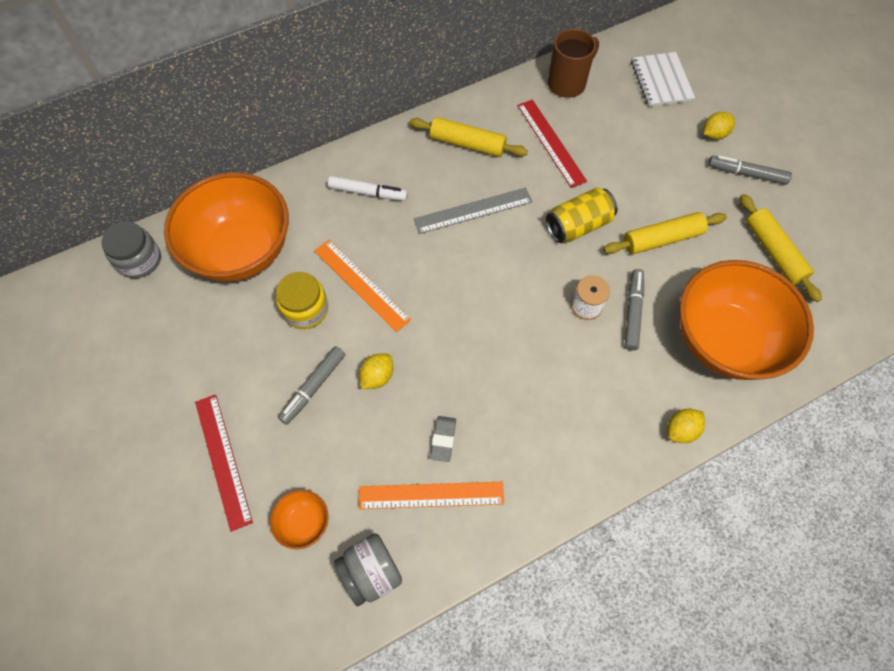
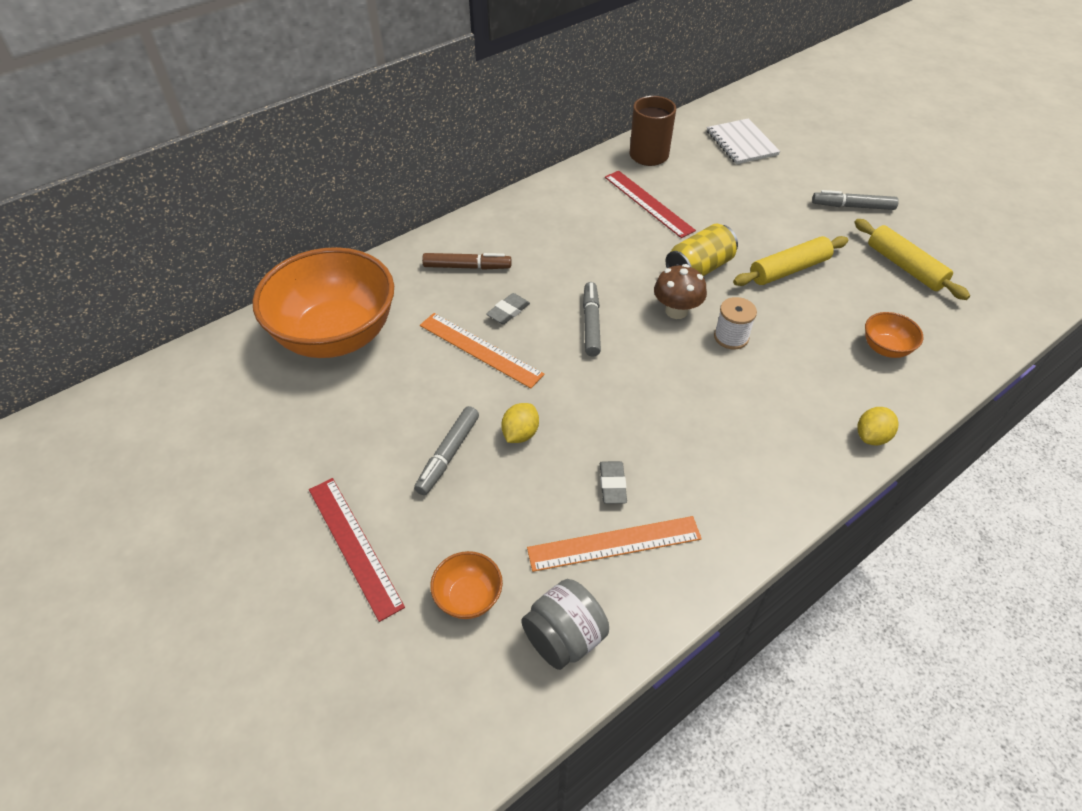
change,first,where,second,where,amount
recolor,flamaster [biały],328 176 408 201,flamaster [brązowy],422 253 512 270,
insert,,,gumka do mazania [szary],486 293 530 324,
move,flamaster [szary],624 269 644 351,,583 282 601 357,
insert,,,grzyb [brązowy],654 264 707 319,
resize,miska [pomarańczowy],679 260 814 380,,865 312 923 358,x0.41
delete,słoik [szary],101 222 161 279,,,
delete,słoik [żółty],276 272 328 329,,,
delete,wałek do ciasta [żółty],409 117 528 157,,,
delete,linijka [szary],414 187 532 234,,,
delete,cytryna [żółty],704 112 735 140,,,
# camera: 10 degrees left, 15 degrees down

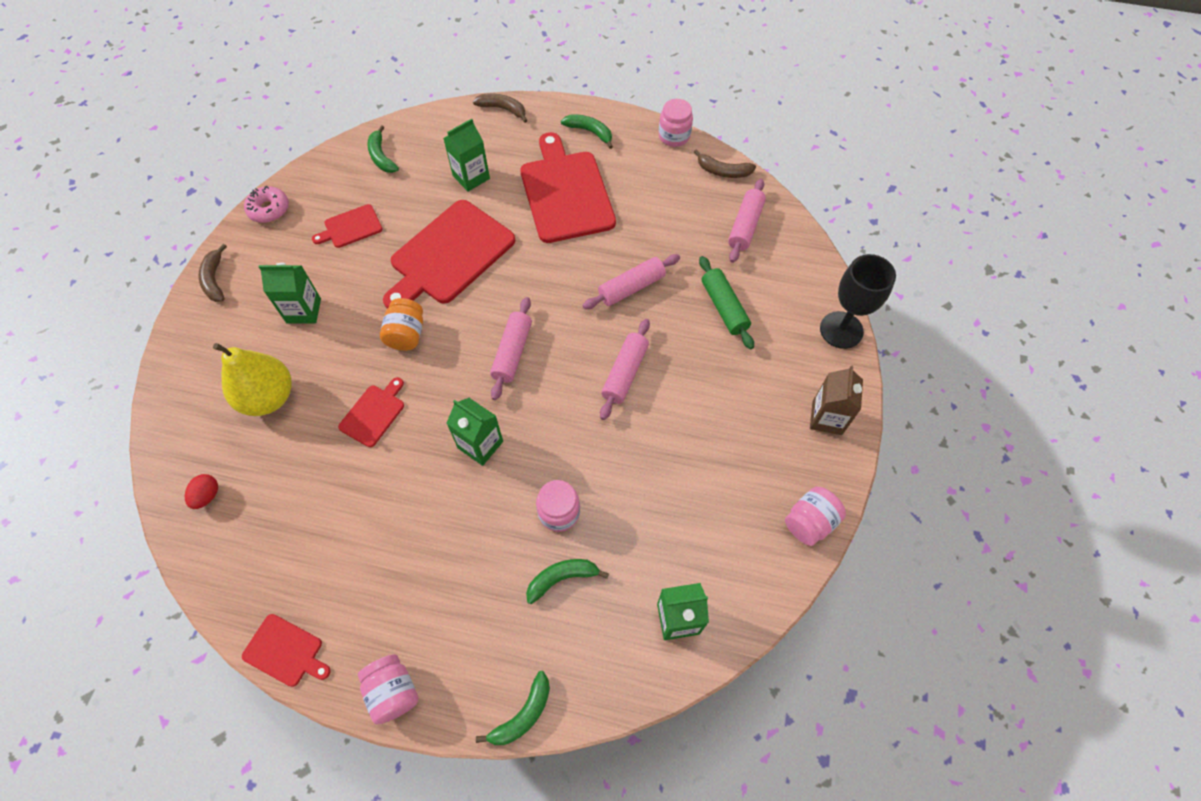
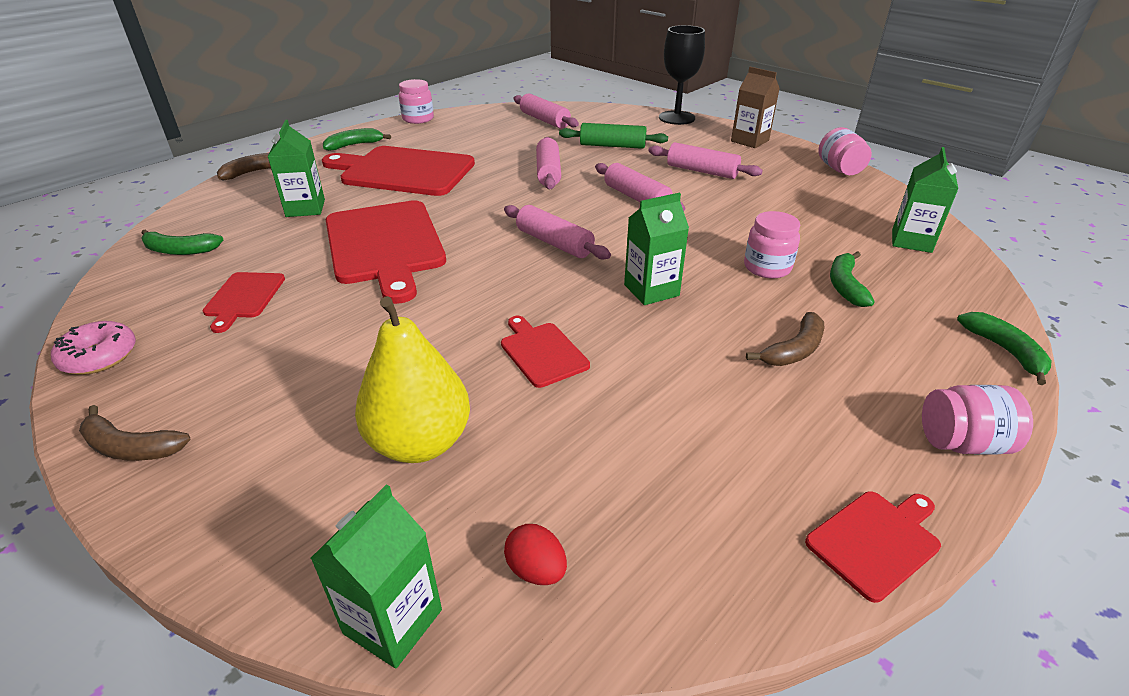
change,first,where,second,where,amount
move,karton mleka [zielony],258 263 321 323,,310 484 442 669,
insert,,,wałek do ciasta [różowy],648 142 763 179,
move,banan [brązowy],694 149 756 178,,746 312 824 366,
delete,słoik [pomarańczowy],380 298 423 351,,,
# camera: 60 degrees left, 25 degrees down

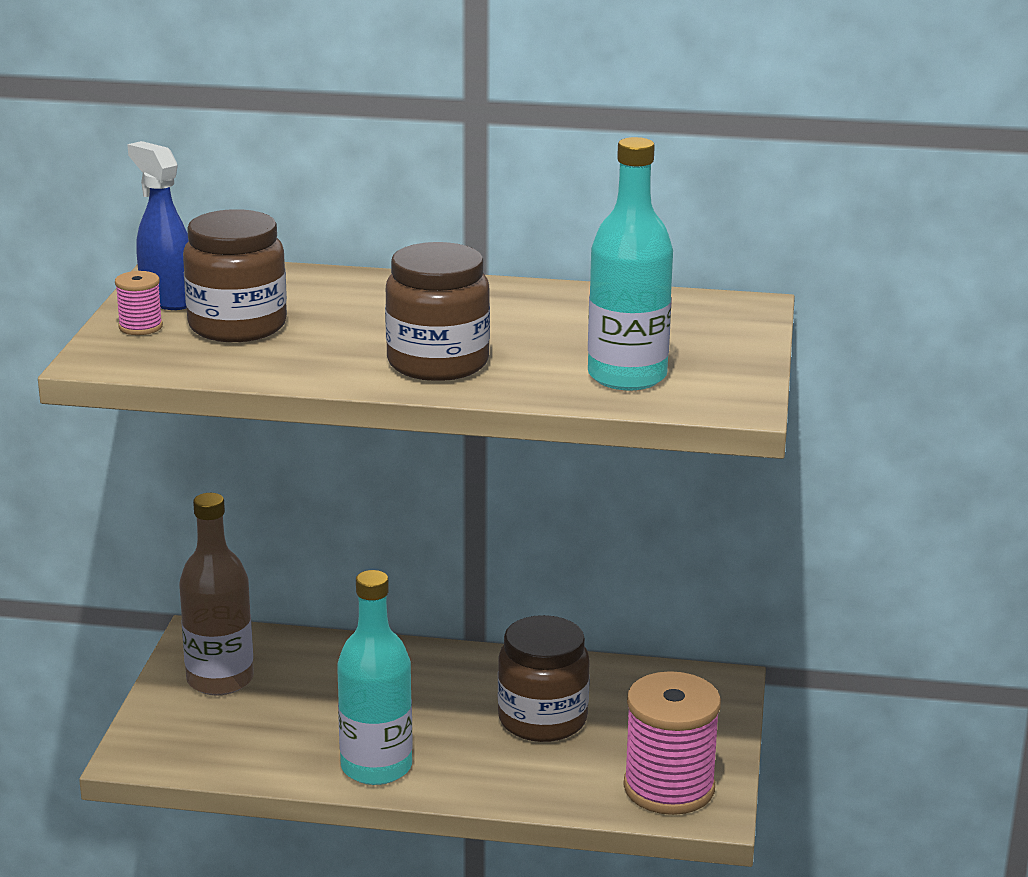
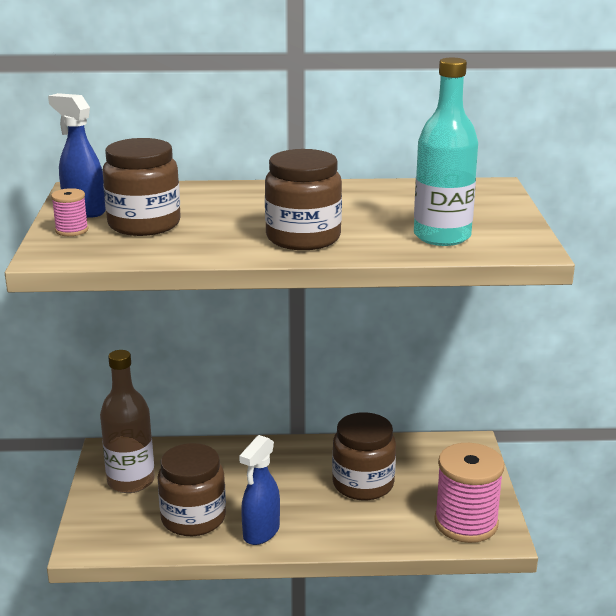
change,first,where,second,where,amount
insert,,,słoik [brązowy],157 443 226 536,
replace,butelka [turkusowy],337 570 413 785,spryskiwacz [niebieski],239 435 280 545,
# camera: 10 degrees left, 0 degrees up

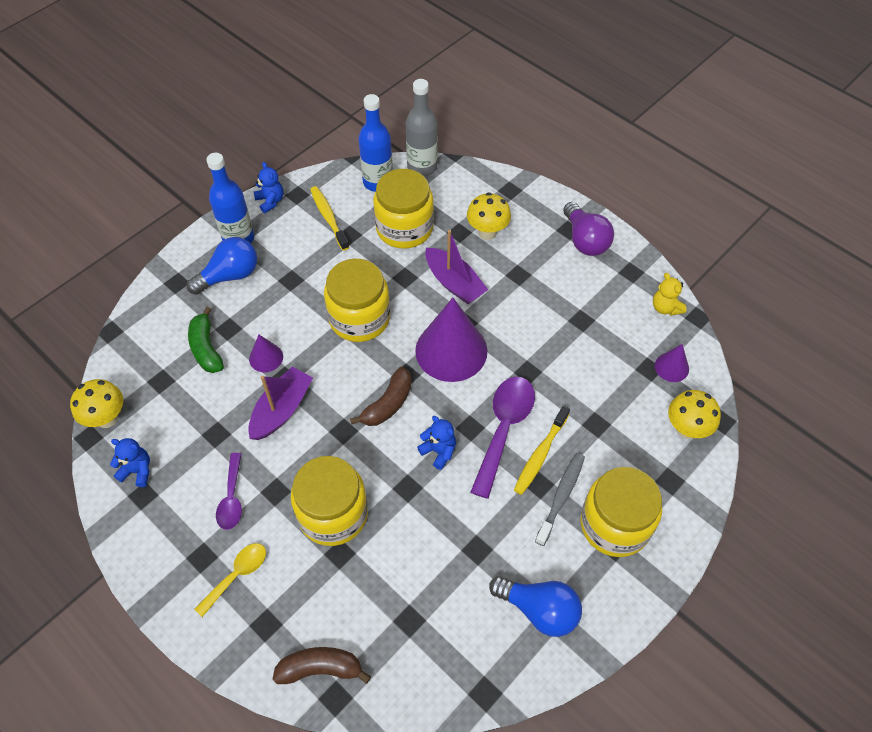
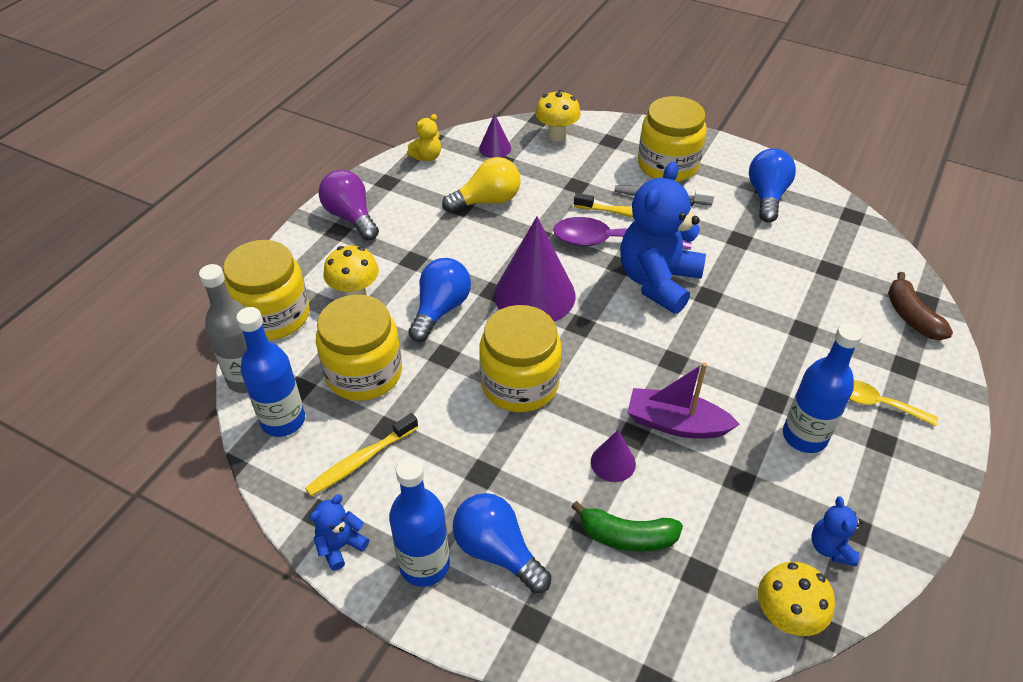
change,first,where,second,where,amount
move,słoik [żółty],291 456 368 546,,223 240 310 340,
rotate,żarówka [fioletowy],563 202 614 256,,318 170 379 240,90 degrees counterclockwise
replace,łódka [fioletowy],425 230 488 304,żarówka [niebieski],409 258 471 342,
insert,,,żarówka [żółty],442 157 521 213,
rotate,banan [zielony],188 307 224 373,,571 501 683 552,45 degrees clockwise
resize,miś [niebieski],417 416 456 470,,620 161 706 314,x2.27
replace,łyżka [fioletowy],216 453 242 530,butelka [niebieski],783 323 863 453,
delete,banan [brązowy],350 367 412 426,,,
# camera: 105 degrees left, 10 degrees down

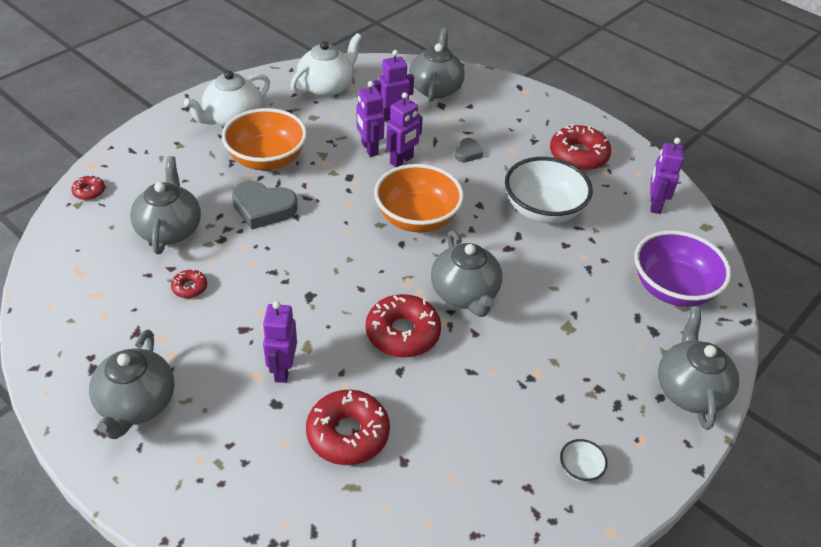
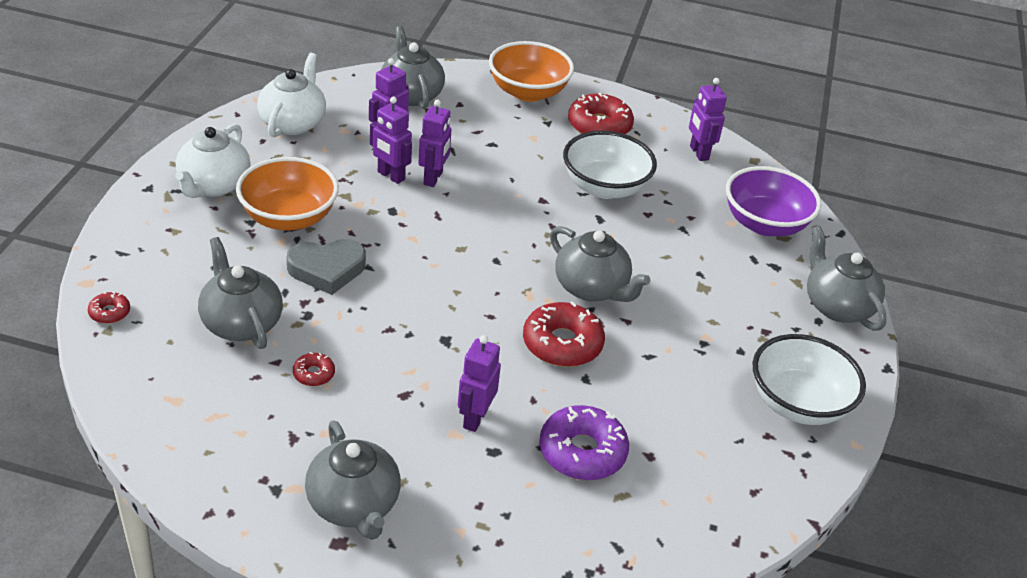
change,first,where,second,where,amount
rotate,robot [fioletowy],262 301 297 383,,458 335 501 432,45 degrees clockwise
move,miska [pomarańczowy],374 164 464 232,,489 41 574 102,
recolor,donut [czerwony],306 390 390 465,donut [fioletowy],539 405 629 480,
resize,miska [biały],560 439 608 482,,753 334 866 425,x2.39
delete,serce [szary],455 138 483 162,,,
# camera: 30 degrees left, 5 degrees down

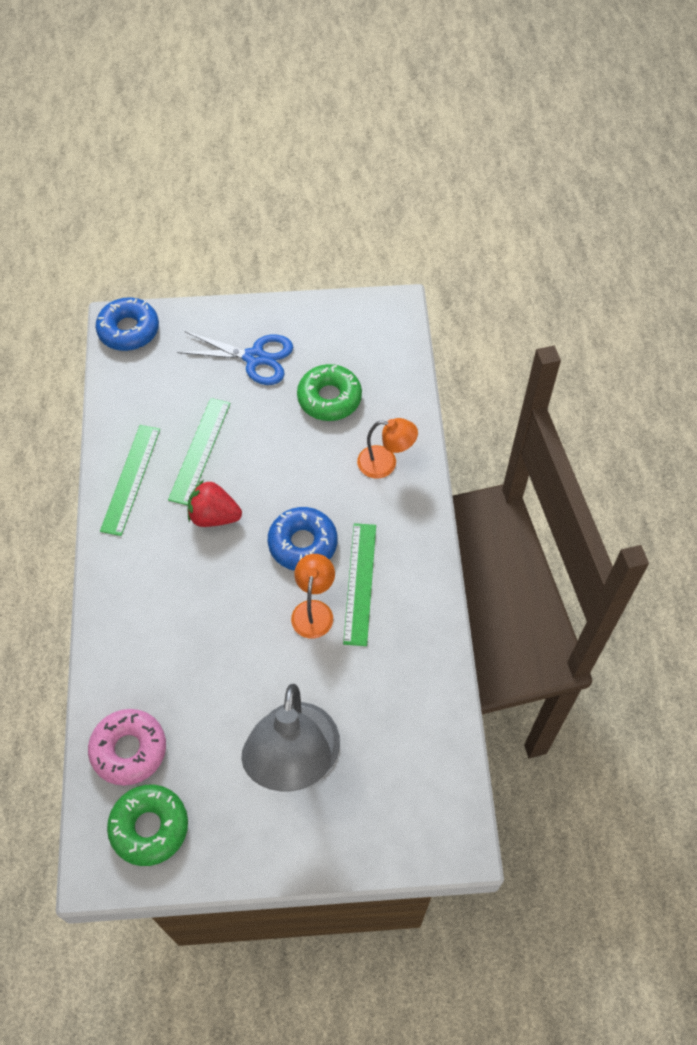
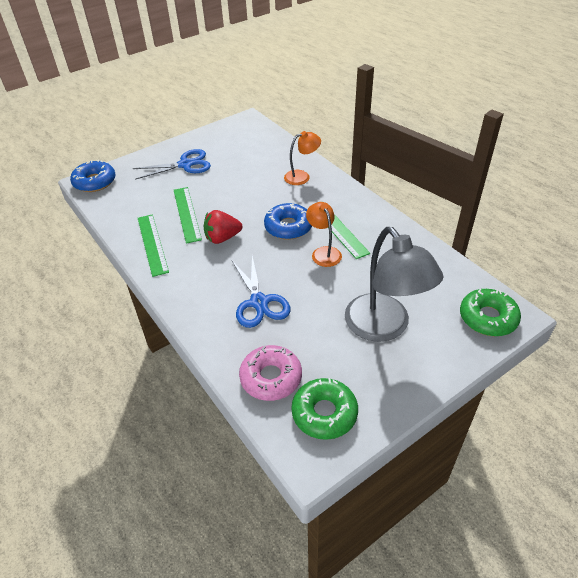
change,first,where,second,where,amount
insert,,,nożyczki [niebieski],232 256 290 328,
move,donut [zielony],297 364 362 421,,460 289 521 336,
# camera: 30 degrees left, 15 degrees down

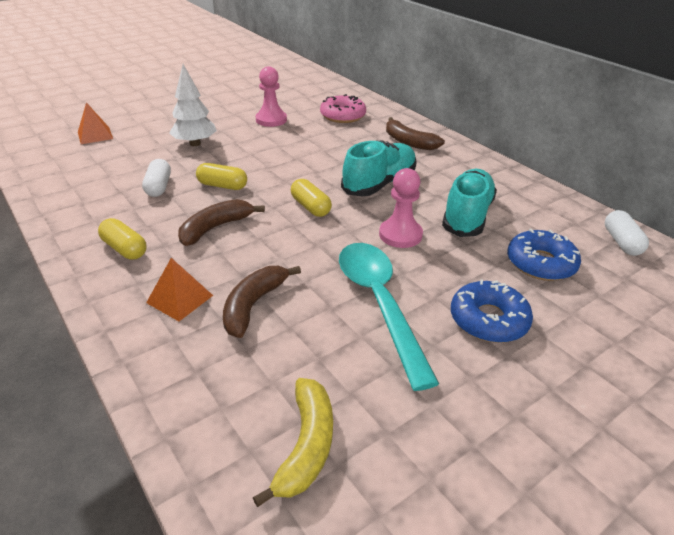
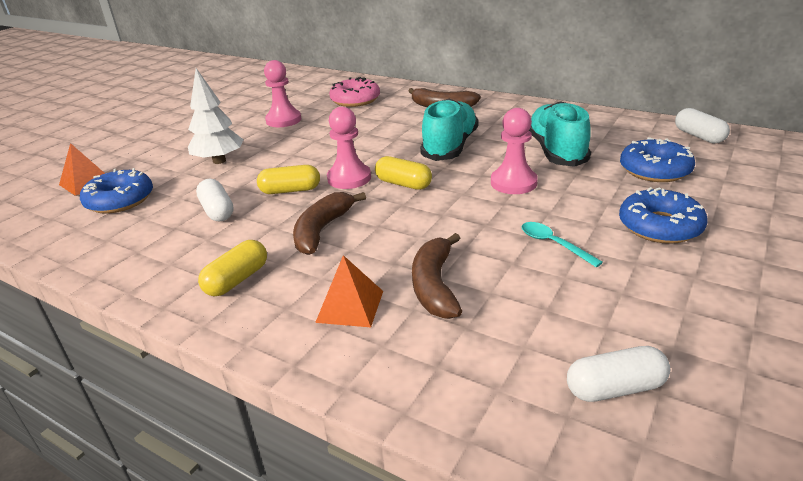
change,first,where,second,where,amount
insert,,,donut [niebieski],80 168 153 214,
rotate,kapsułka [żółty],98 218 147 260,,198 240 267 296,75 degrees counterclockwise
insert,,,pionek [różowy],327 107 371 189,
resize,łyżka [turkusowy],339 243 439 391,,521 222 603 267,x0.43
replace,banan [żółty],253 378 333 507,kapsułka [biały],567 346 670 402,
# camera: 20 degrees left, 5 degrees down

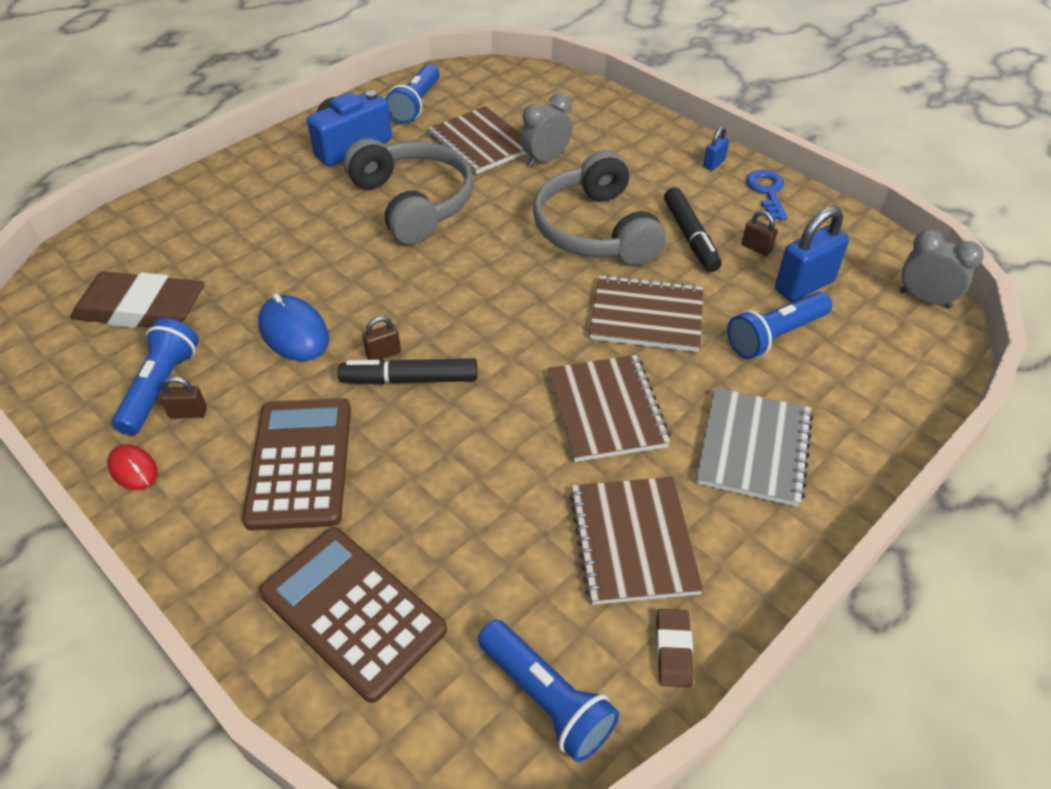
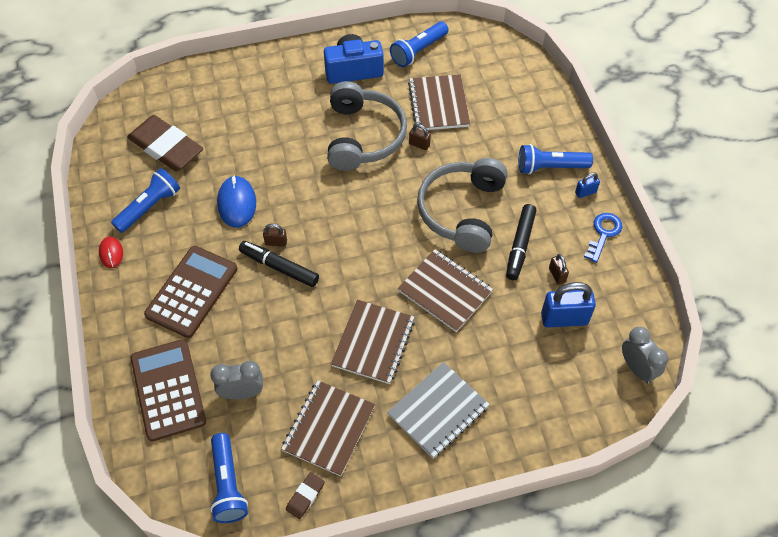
change,first,where,second,where,amount
move,budzik [szary],520 93 573 167,,210 361 263 399,
move,kłódka [brązowy],160 376 207 419,,409 124 431 150,
move,latarka [niebieski],727 292 832 359,,519 144 593 174,
# camera: 30 degrees right, 10 degrees up

